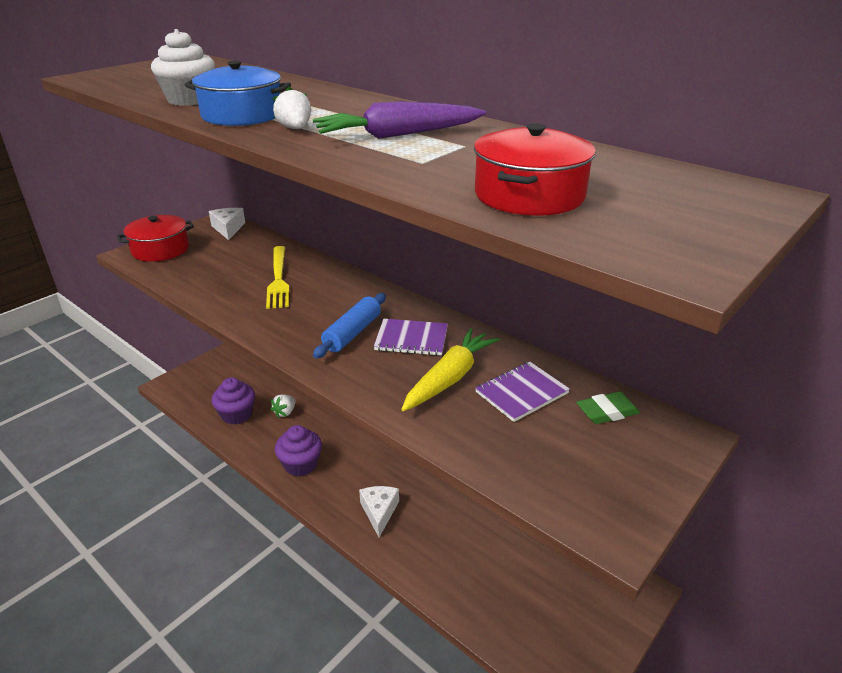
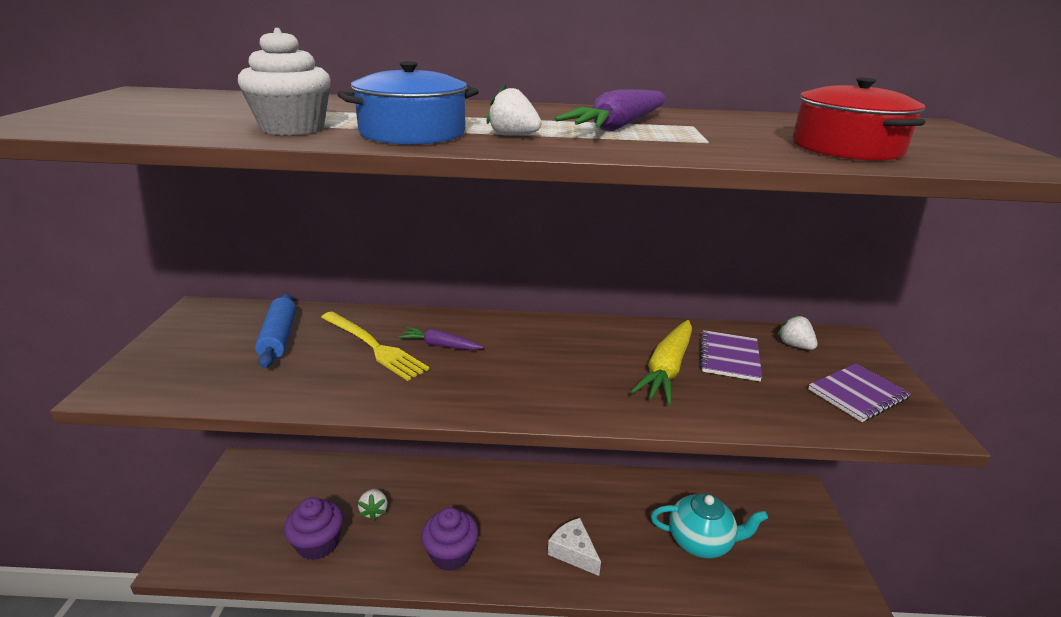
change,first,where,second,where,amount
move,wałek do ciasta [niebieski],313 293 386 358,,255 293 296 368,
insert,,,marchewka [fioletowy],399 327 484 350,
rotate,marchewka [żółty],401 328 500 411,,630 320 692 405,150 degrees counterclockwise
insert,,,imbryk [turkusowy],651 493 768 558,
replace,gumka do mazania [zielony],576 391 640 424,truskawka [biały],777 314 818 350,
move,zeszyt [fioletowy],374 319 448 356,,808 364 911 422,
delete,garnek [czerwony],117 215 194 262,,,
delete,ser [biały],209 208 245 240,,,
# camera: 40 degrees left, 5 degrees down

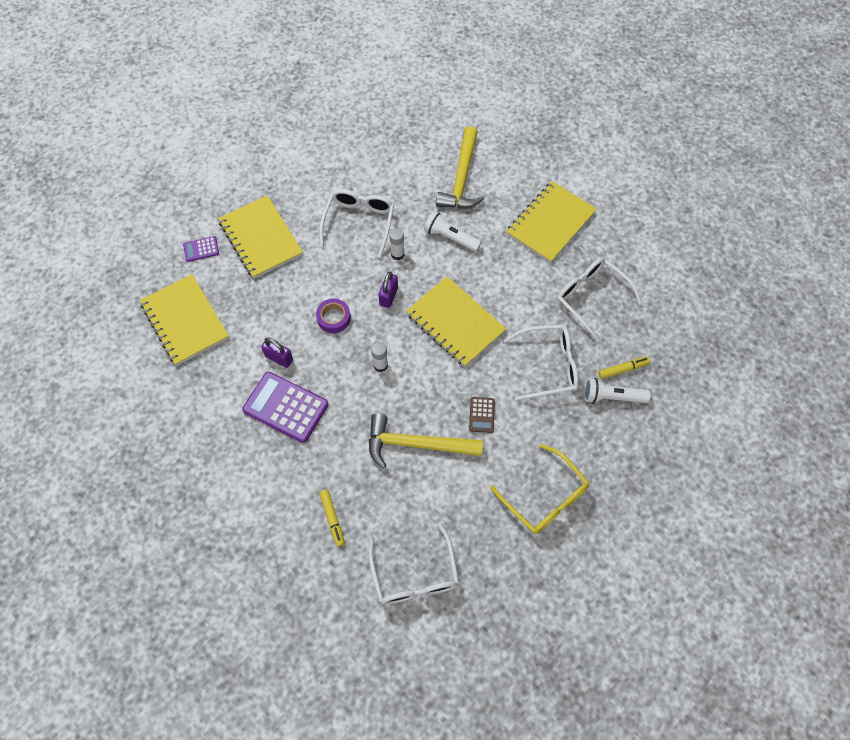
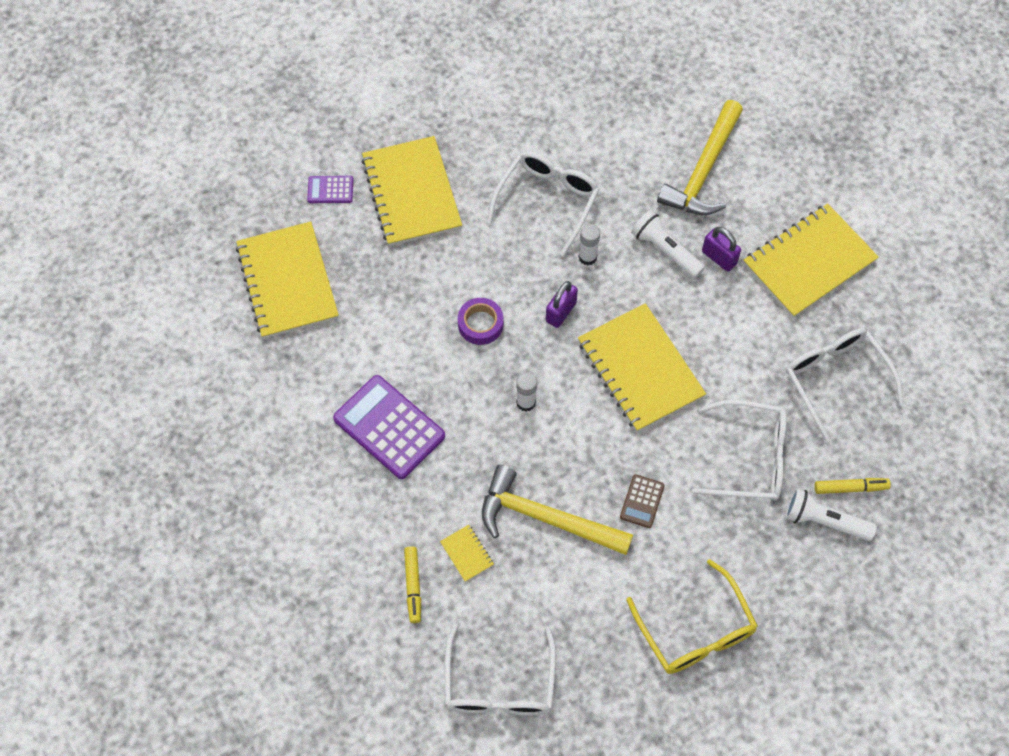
change,first,where,second,where,amount
insert,,,zeszyt [żółty],440 525 494 582,
move,kłódka [fioletowy],261 338 293 368,,702 227 741 272,
# camera: 15 degrees right, 0 degrees up

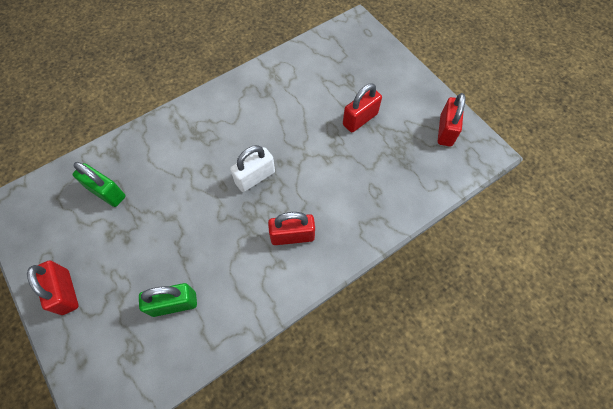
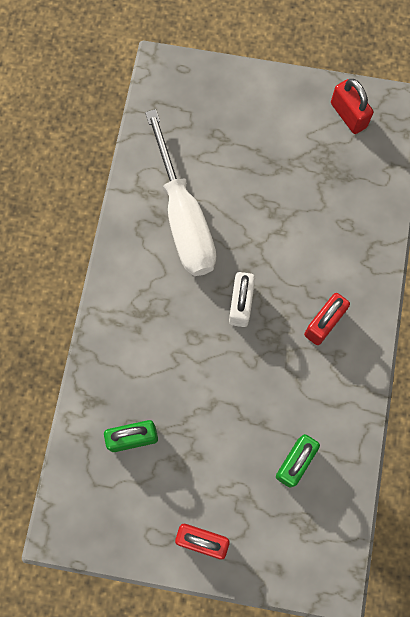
change,first,where,second,where,amount
insert,,,śrubokręt [biały],145 109 216 276,
delete,kłódka [czerwony],343 83 382 132,,,
# camera: 45 degrees left, 10 degrees up

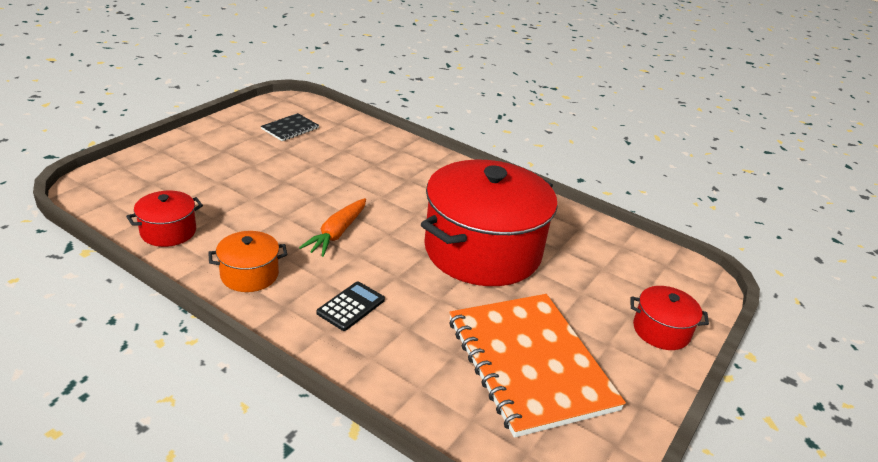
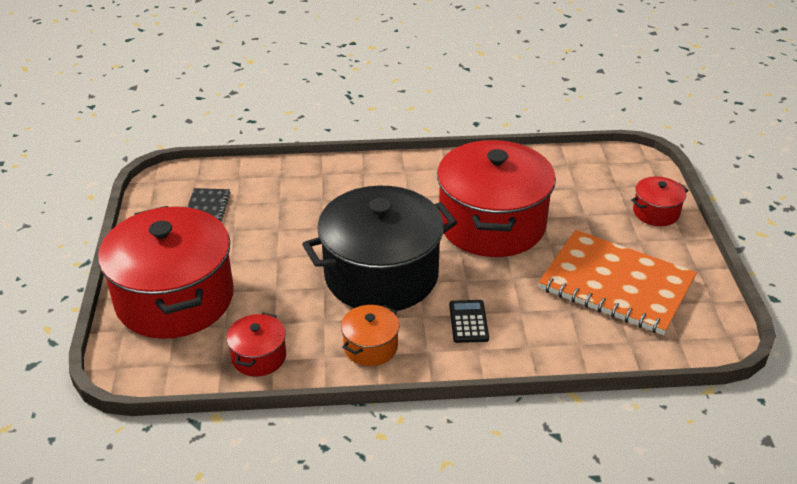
change,first,where,second,where,amount
insert,,,garnek [czerwony],98 206 234 339,
replace,marchewka [pomarańczowy],299 198 366 257,garnek [czarny],302 186 457 311,
# camera: 35 degrees left, 5 degrees up

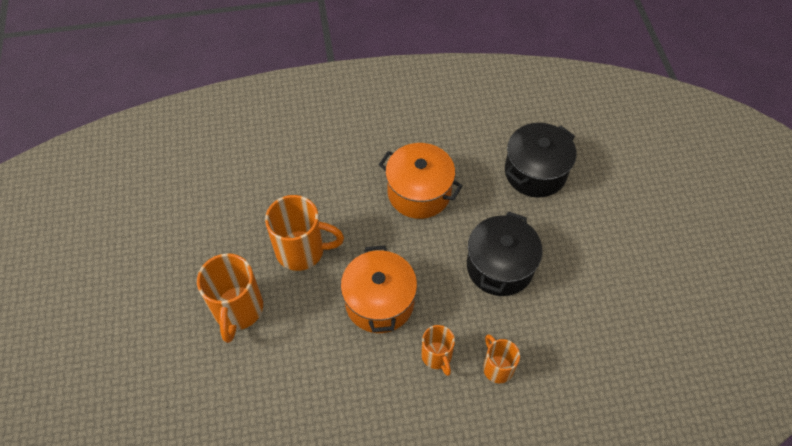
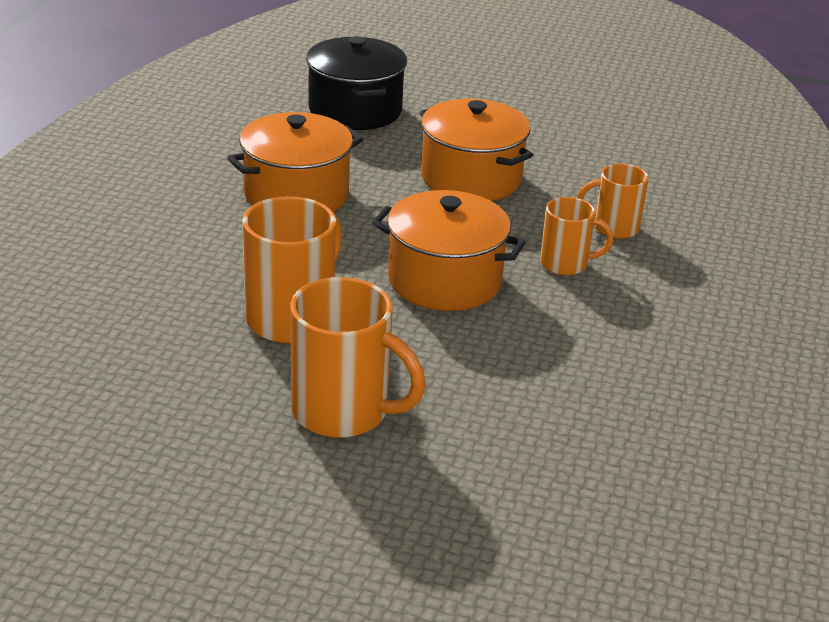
change,first,where,second,where,amount
recolor,garnek [czarny],467 211 543 296,garnek [pomarańczowy],420 99 533 201,
# camera: 65 degrees left, 25 degrees down

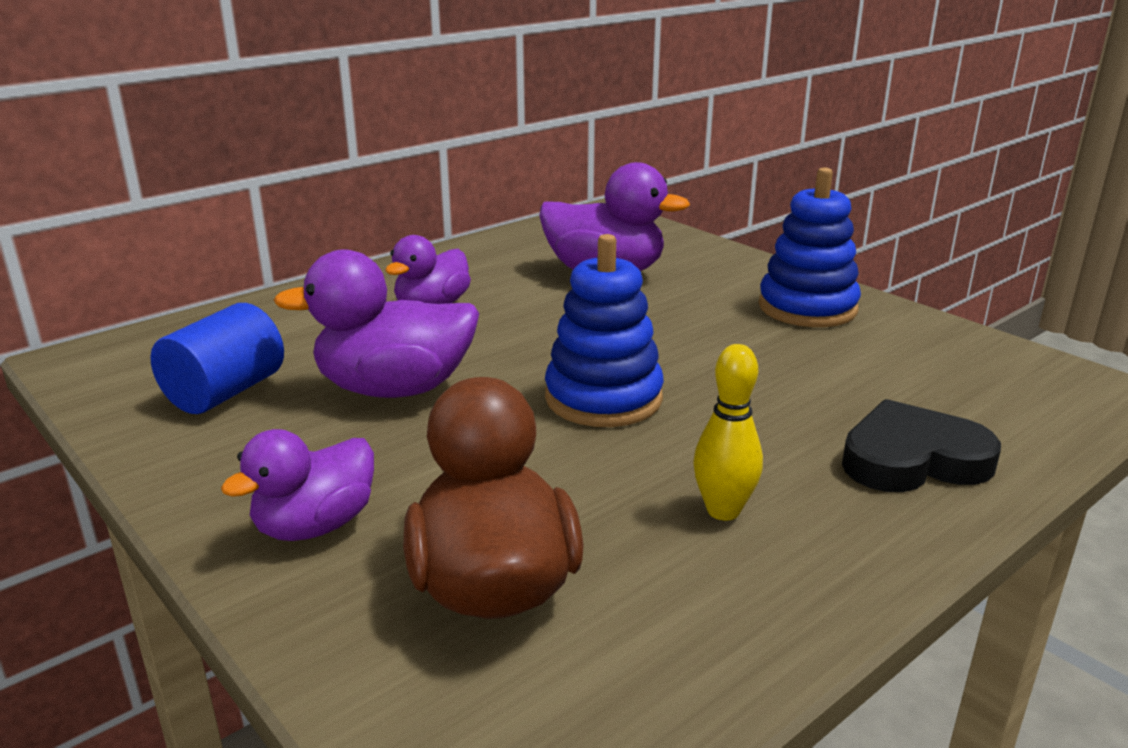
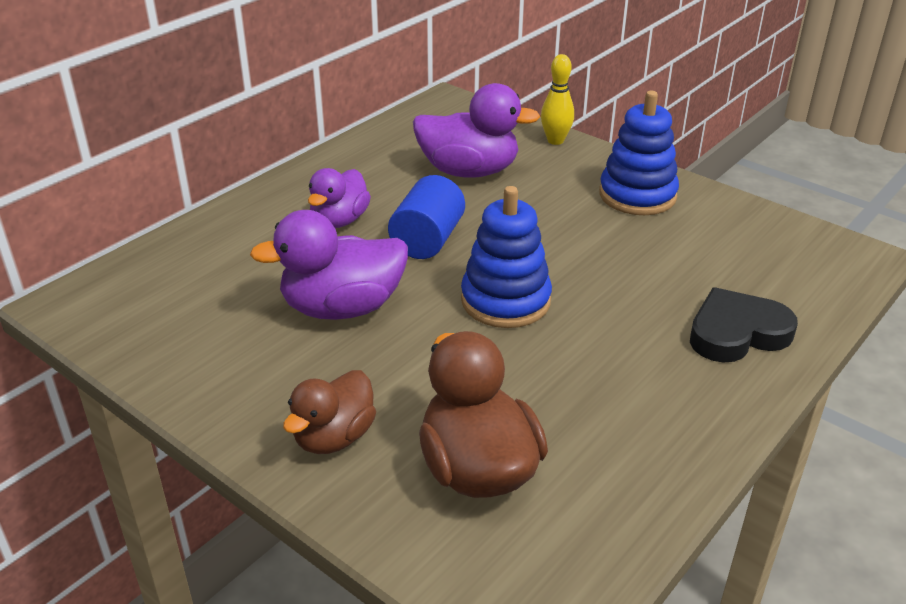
change,first,where,second,where,amount
recolor,kaczka [fioletowy],221 429 374 541,kaczka [brązowy],283 370 376 454,
move,walec [niebieski],150 303 284 414,,388 175 465 259,
move,kręgiel [żółty],693 344 763 520,,541 54 574 145,
# camera: 10 degrees left, 10 degrees up

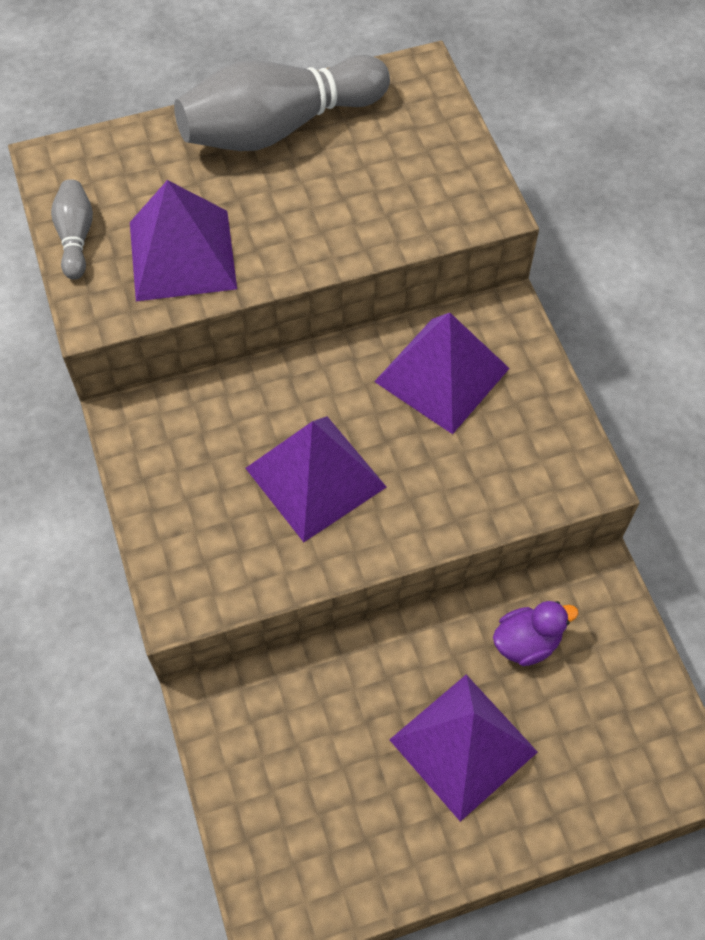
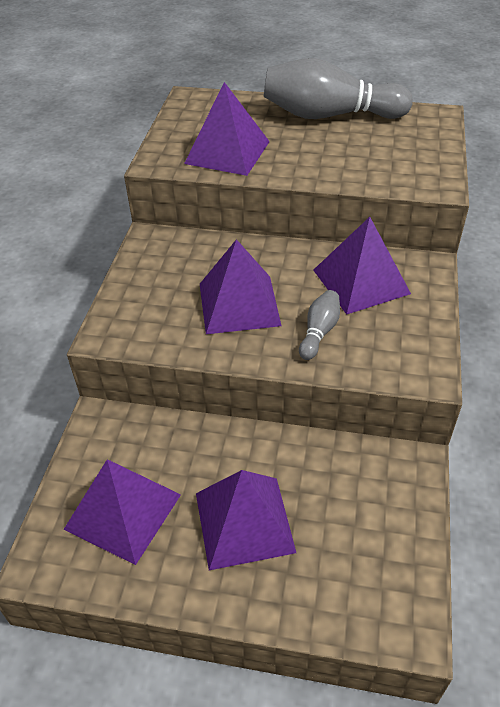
change,first,where,second,where,amount
insert,,,piramida [fioletowy],63 459 181 565,
move,kręgiel [szary],51 179 93 280,,299 290 340 360,
delete,kaczka [fioletowy],493 601 578 666,,,
# camera: 30 degrees right, 15 degrees down

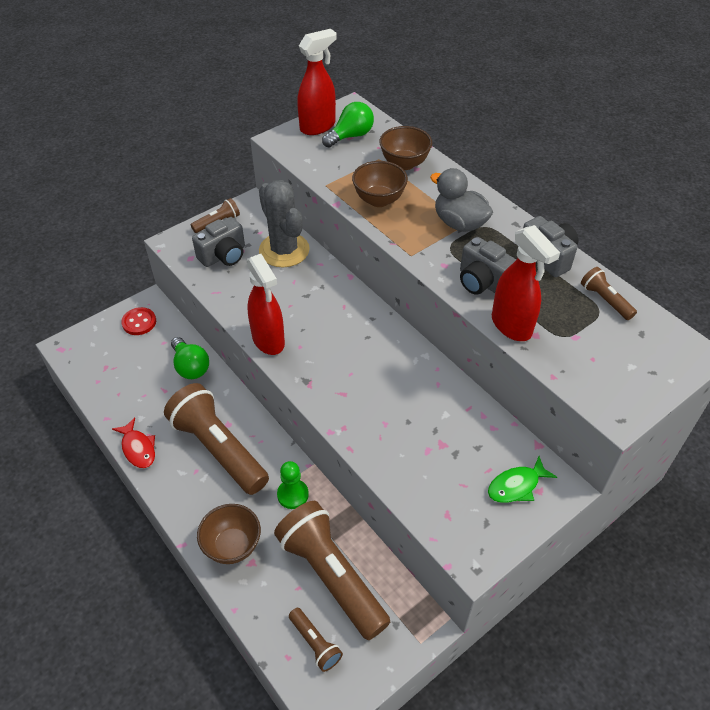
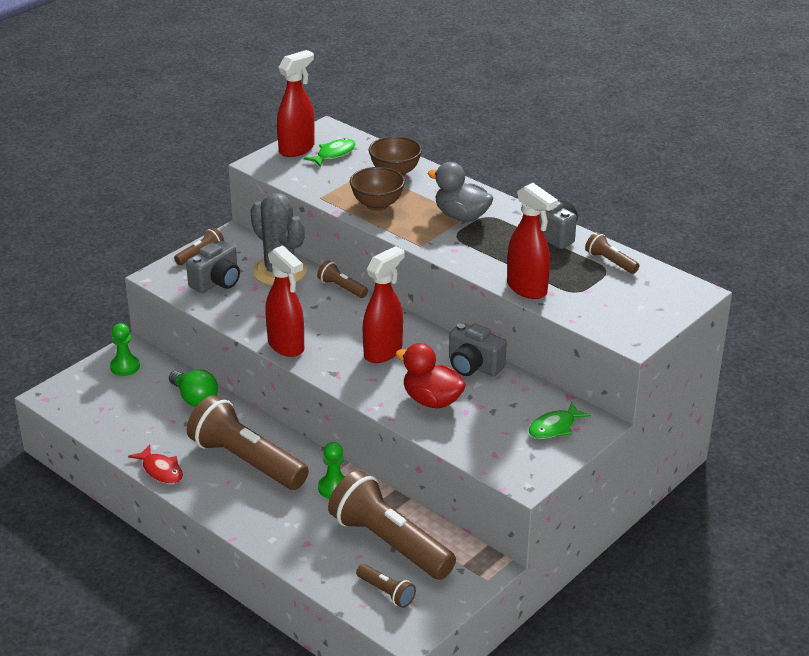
change,first,where,second,where,amount
replace,guzik [czerwony],121 307 156 335,pionek [zielony],110 323 140 376,
replace,żarówka [zielony],322 102 374 148,ryba [zielony],304 138 355 167,
insert,,,latarka [brązowy],317 260 368 298,
insert,,,spryskiwacz [czerwony],363 246 404 363,
insert,,,kaczka [czerwony],396 343 466 409,
move,aparat fotograficzny [szary],460 237 517 295,,449 323 507 376,
delete,miska [brązowy],197 504 261 564,,,
# camera: 10 degrees left, 15 degrees down

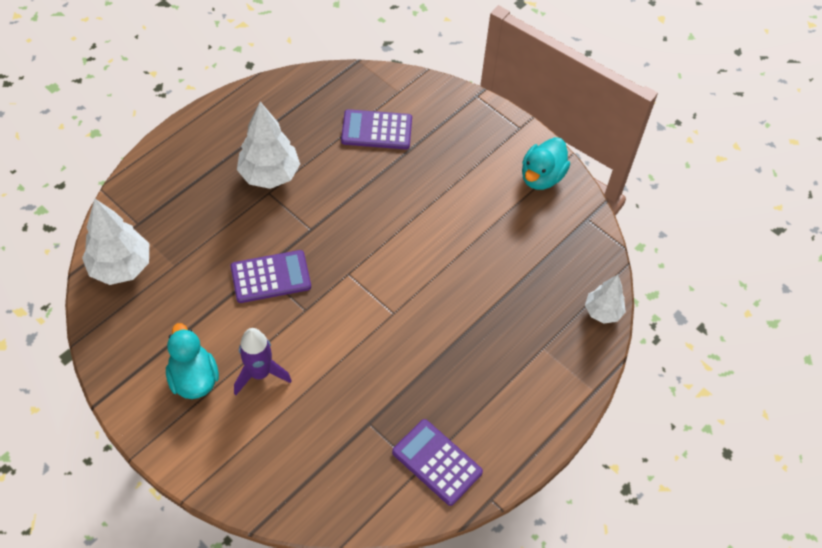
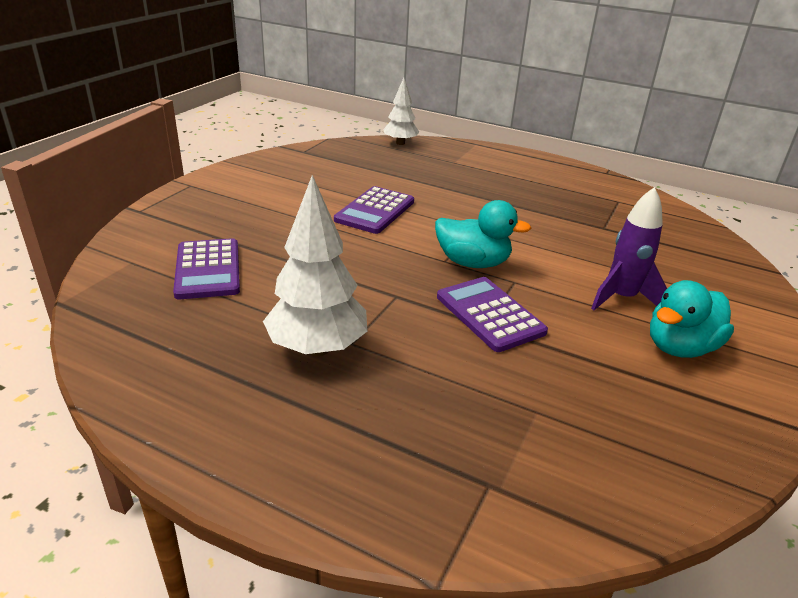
change,first,where,second,where,amount
move,kalkulator [fioletowy],392 419 483 506,,334 186 414 234,
move,kaczka [turkusowy],522 137 570 190,,435 200 532 268,
delete,drzewko [biały],82 199 149 285,,,
# camera: 105 degrees left, 25 degrees down

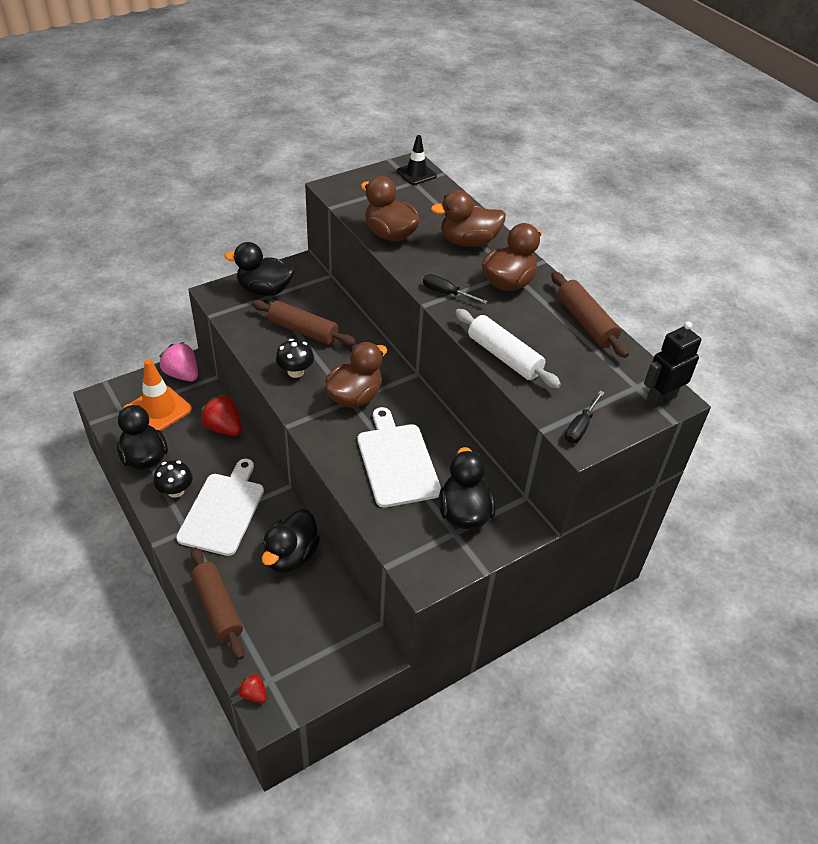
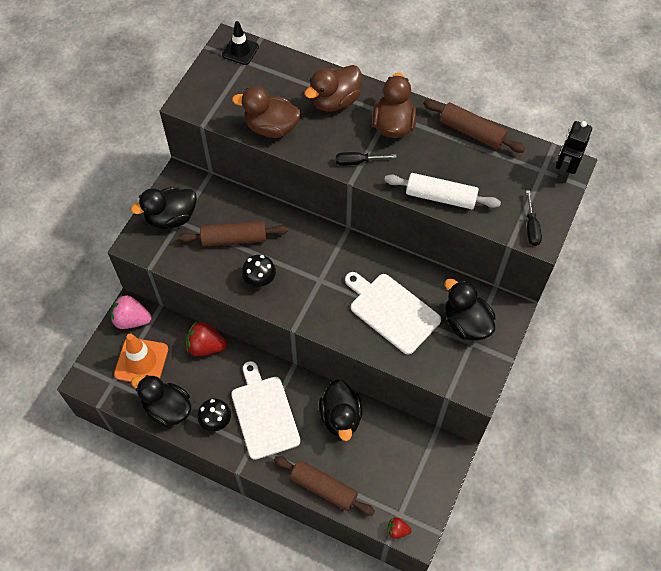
change,first,where,second,where,amount
delete,kaczka [brązowy],325 342 387 408,,,
# camera: 30 degrees left, 15 degrees up

